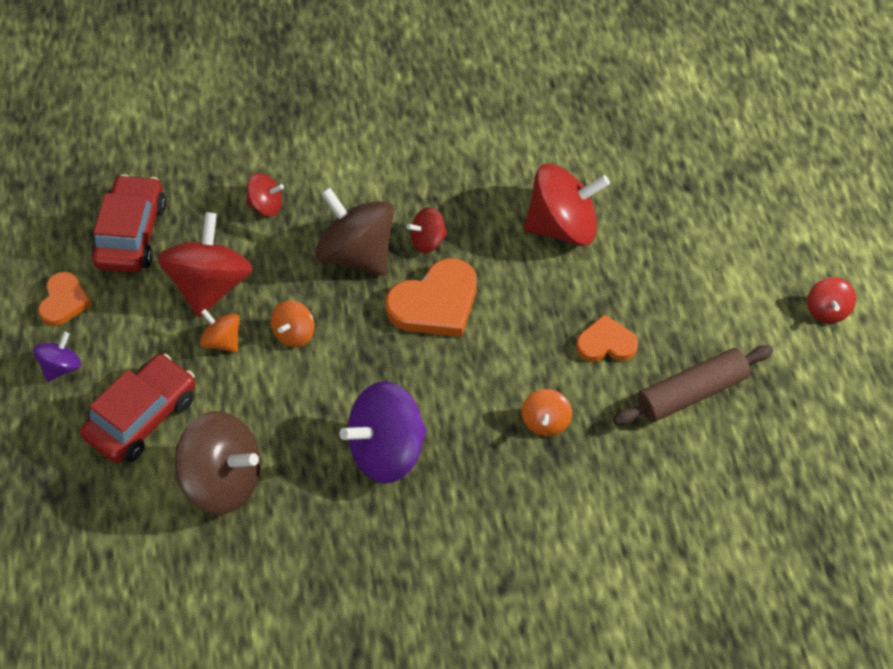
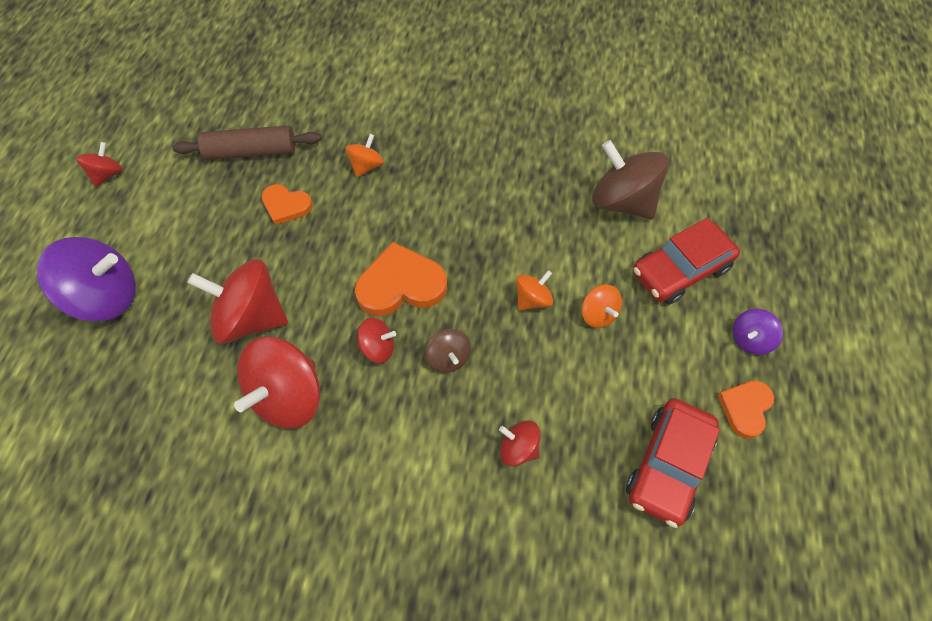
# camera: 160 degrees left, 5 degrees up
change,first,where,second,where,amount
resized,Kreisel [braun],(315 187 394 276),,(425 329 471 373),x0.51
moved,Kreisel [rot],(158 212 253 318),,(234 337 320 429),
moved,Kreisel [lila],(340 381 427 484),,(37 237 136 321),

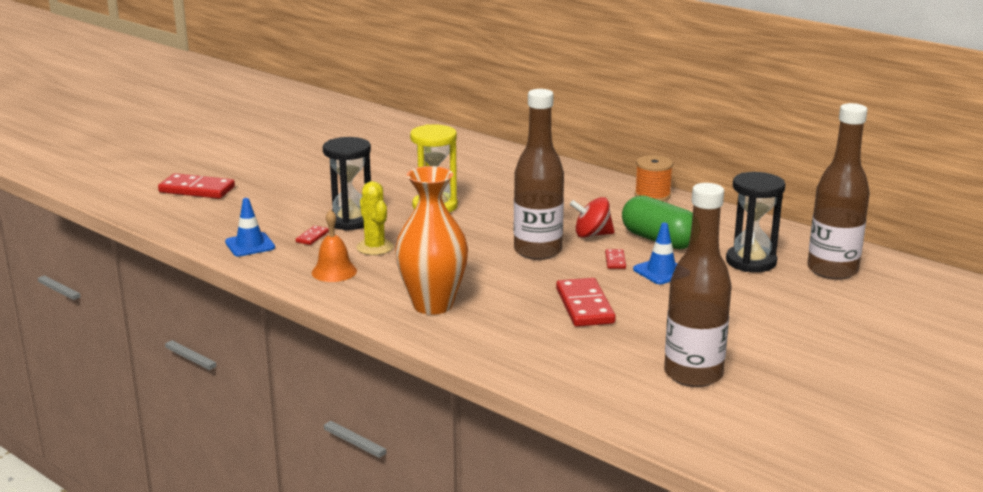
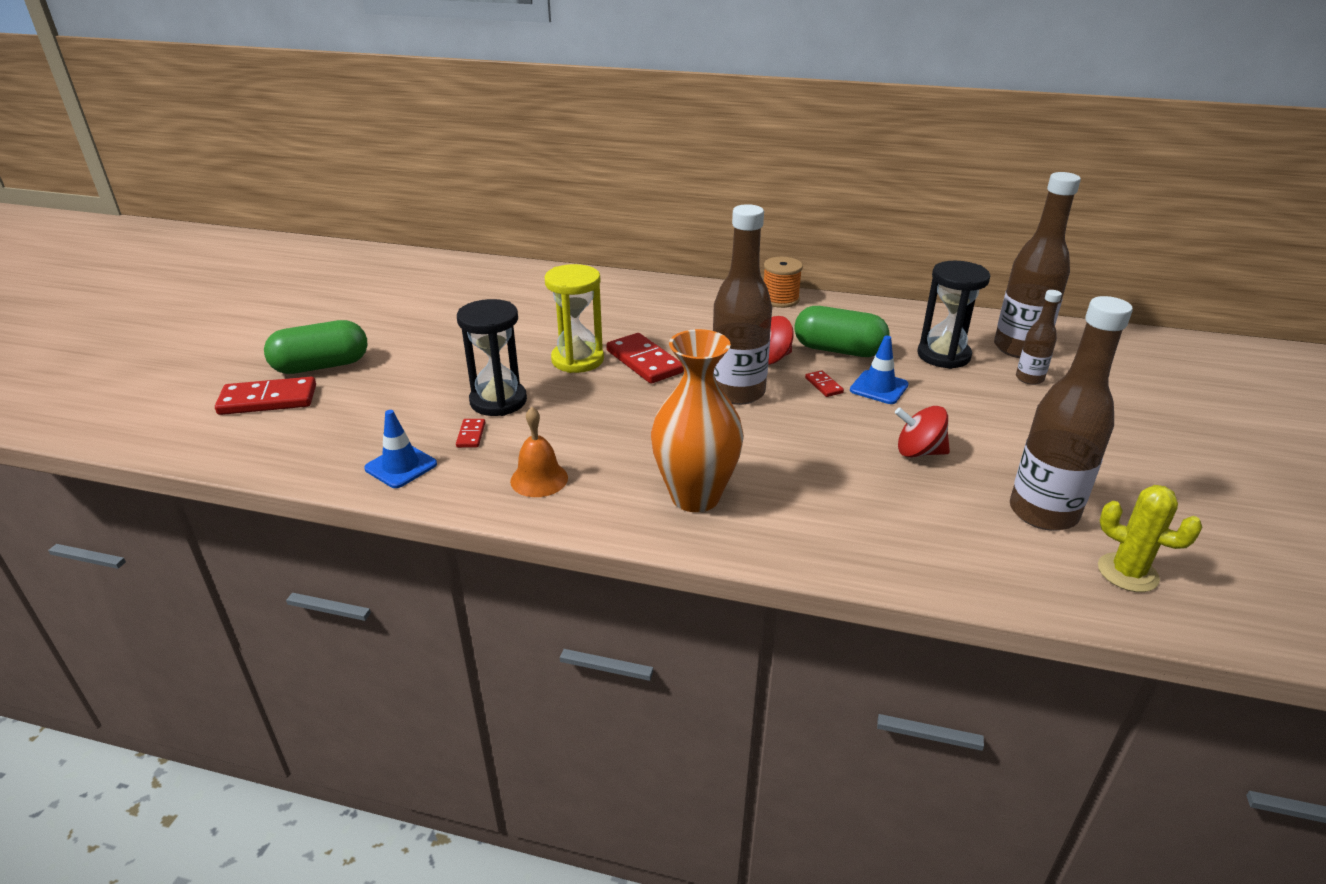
# camera: 25 degrees left, 10 degrees up
change,first,where,second,where,amount
moved,Kaktus [gelb],(356 181 394 255),,(1098 485 1202 592),
moved,Dominostein [rot],(556 278 616 327),,(607 333 684 384),
added,,,Flasche [braun],(1016 290 1062 385),
added,,,Kapsel [grün],(264 320 368 374),
added,,,Kreisel [rot],(895 406 950 457),

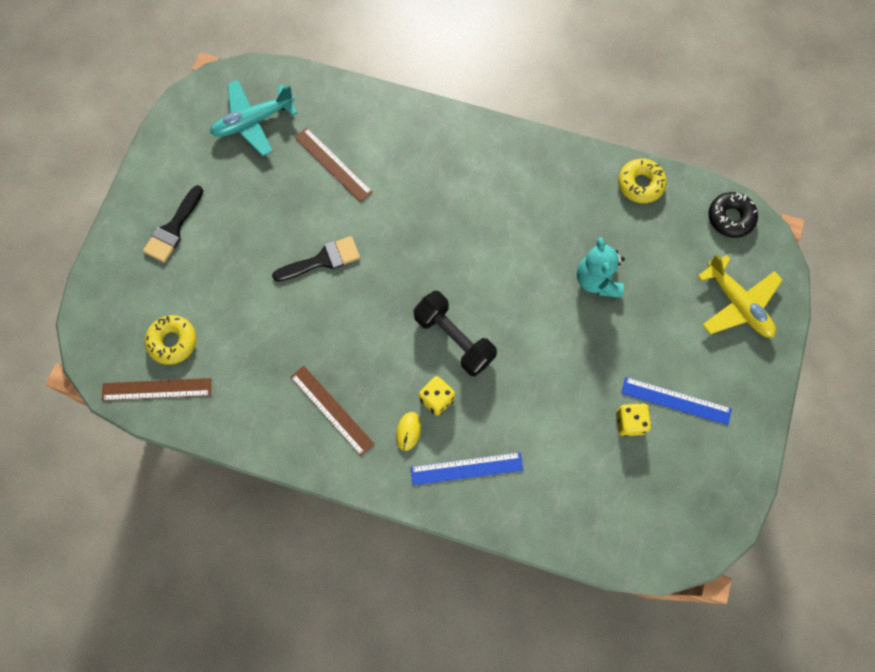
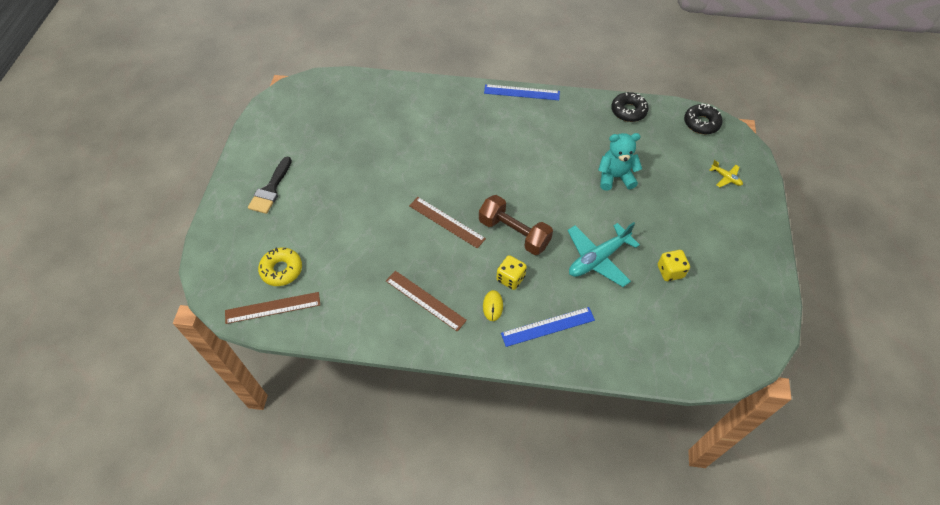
# camera: 10 degrees left, 15 degrees down
change,first,where,second,where,amount
moved,Flugzeug [türkis],(210 80 297 156),,(568 222 640 287),
moved,Lineal [braun],(295 128 373 202),,(409 197 486 249),
recoloured,Donut [gelb],(618 158 667 203),Donut [schwarz],(611 92 649 122),
removed,Pinsel [schwarz],(272 236 360 282),,,
turned,Teddybär [türkis],(577 237 625 298),,(598 133 642 191),105 degrees clockwise
resized,Flugzeug [gelb],(697 254 783 338),,(709 160 743 187),x0.47
recoloured,Hantel [schwarz],(413 291 497 376),Hantel [braun],(479 195 553 255),
moved,Lineal [blau],(621 377 732 425),,(484 84 560 100),

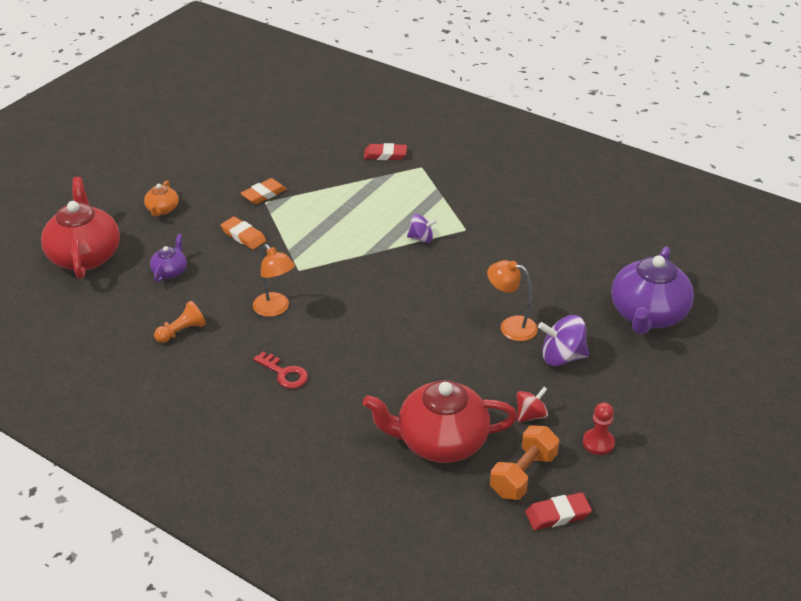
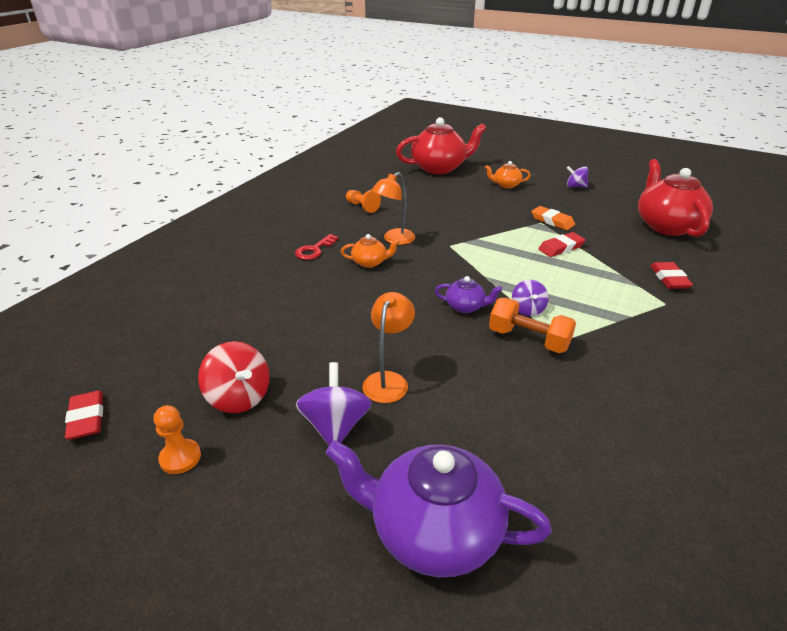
# camera: 85 degrees right, 5 degrees down
change,first,where,second,where,amount
removed,Radiergummi [orange],(221 216 266 249),,,
moved,Teekanne [lila],(150 234 187 282),,(435 276 502 313),
moved,Teekanne [rot],(363 380 517 463),,(638 159 713 237),
resized,Kreisel [rot],(517 387 548 423),,(198 341 270 413),x1.58
recoloured,Bauer [rot],(583 402 615 455),Bauer [orange],(153 405 201 474),
moved,Hantel [orange],(490 425 559 500),,(489 298 576 353),
added,,,Kreisel [lila],(566 166 588 187),
added,,,Radiergummi [rot],(539 232 586 257),
added,,,Teekanne [orange],(341 234 400 268),

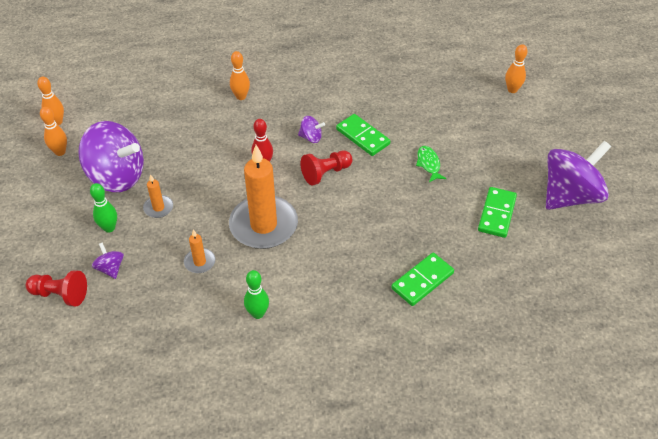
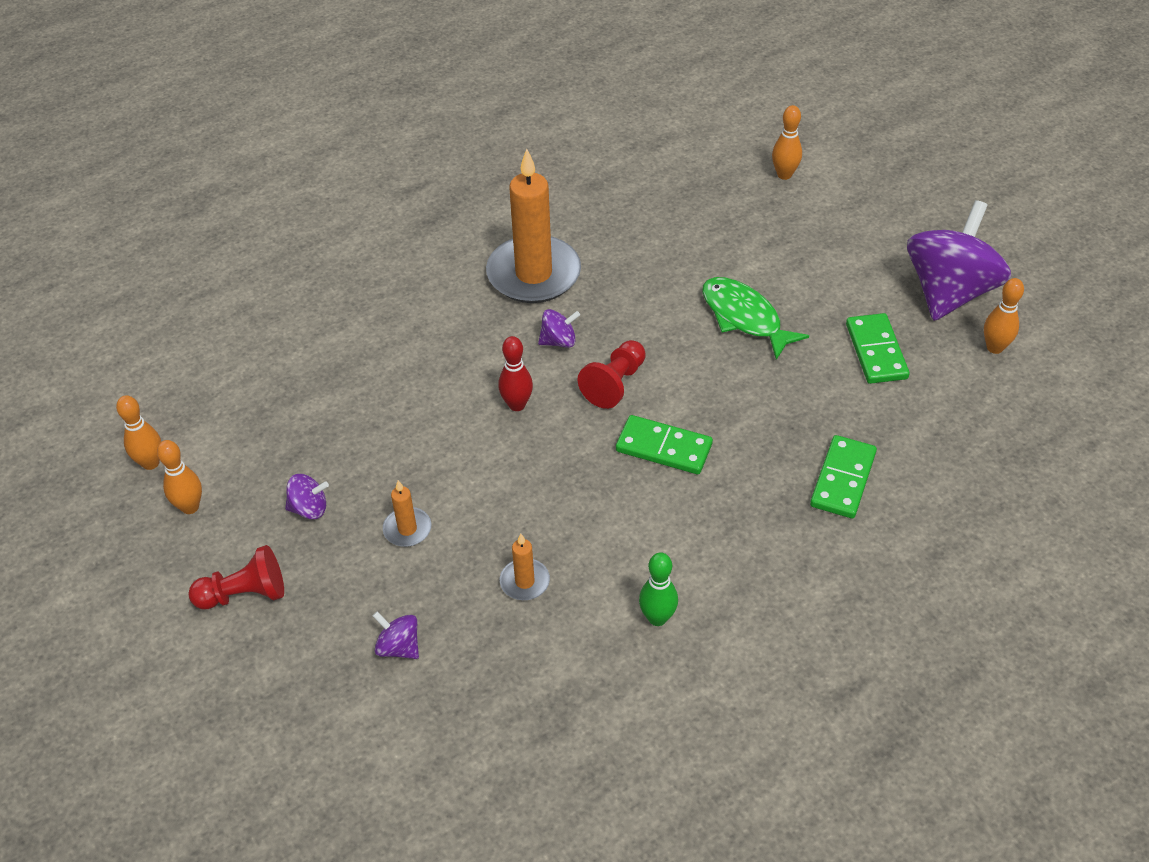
# camera: 25 degrees left, 0 degrees up
change,first,where,second,where,amount
moved,Bowlingkegel [orange],(230 51 250 100),,(984 278 1024 354),
moved,Dominostein [grün],(336 114 390 156),,(616 415 713 474),
resized,Kreisel [lila],(78 121 144 192),,(285 474 329 519),x0.42
moved,Kerze [orange],(229 145 298 249),,(486 149 581 303),
resized,Fisch [grün],(416 146 447 182),,(702 277 809 360),x1.67
removed,Bowlingkegel [grün],(90 183 117 233),,,
moved,Bauer [rot],(26 270 87 307),,(189 545 284 609),

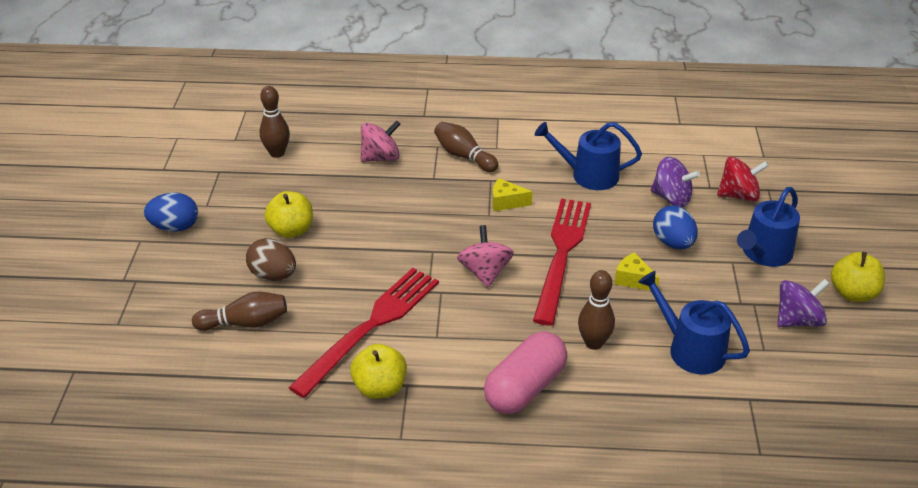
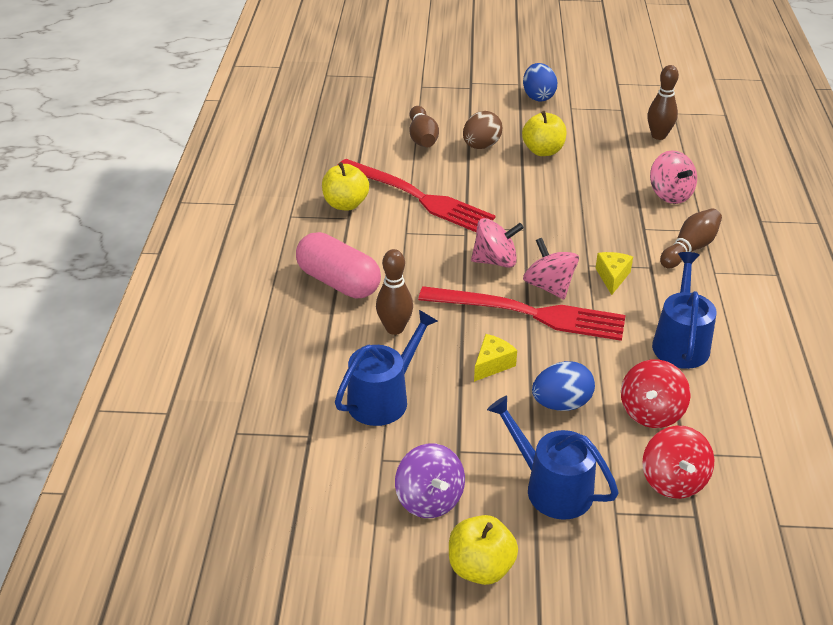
# camera: 90 degrees right, 0 degrees up
change,first,where,second,where,amount
recoloured,Kreisel [lila],(651 157 700 207),Kreisel [rot],(621 359 691 428),
added,,,Kreisel [rosa],(523 238 579 299),

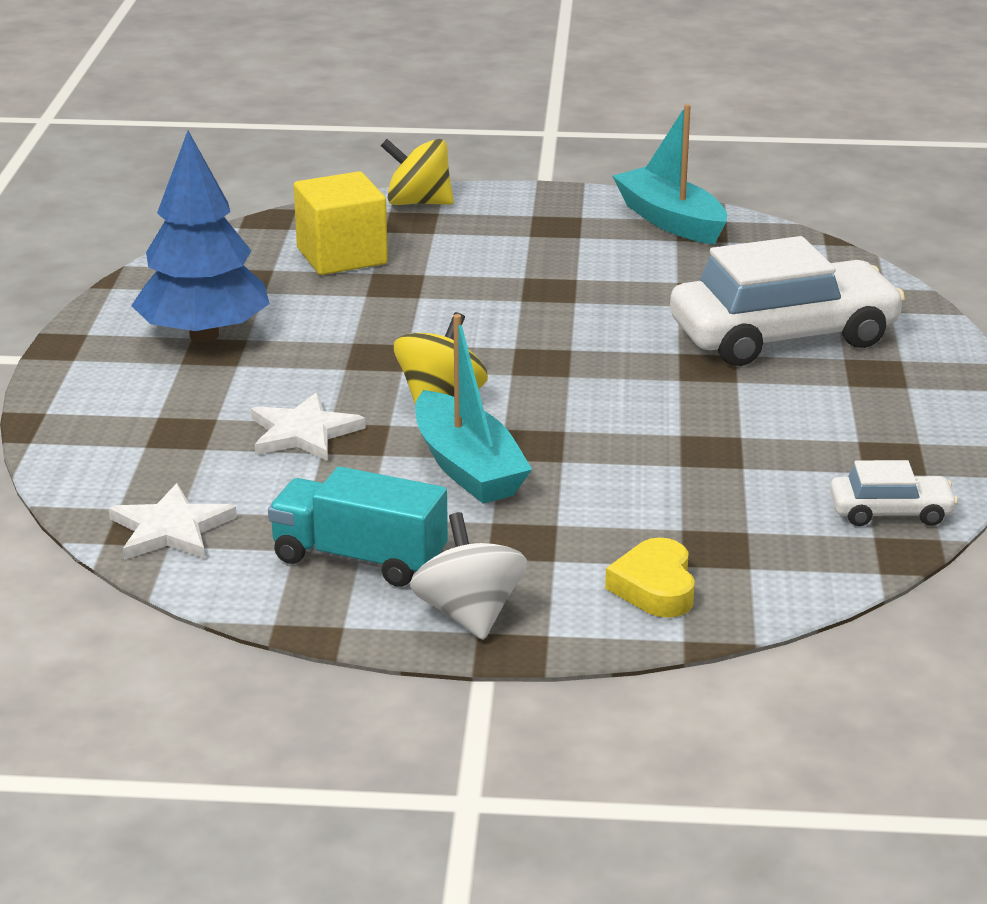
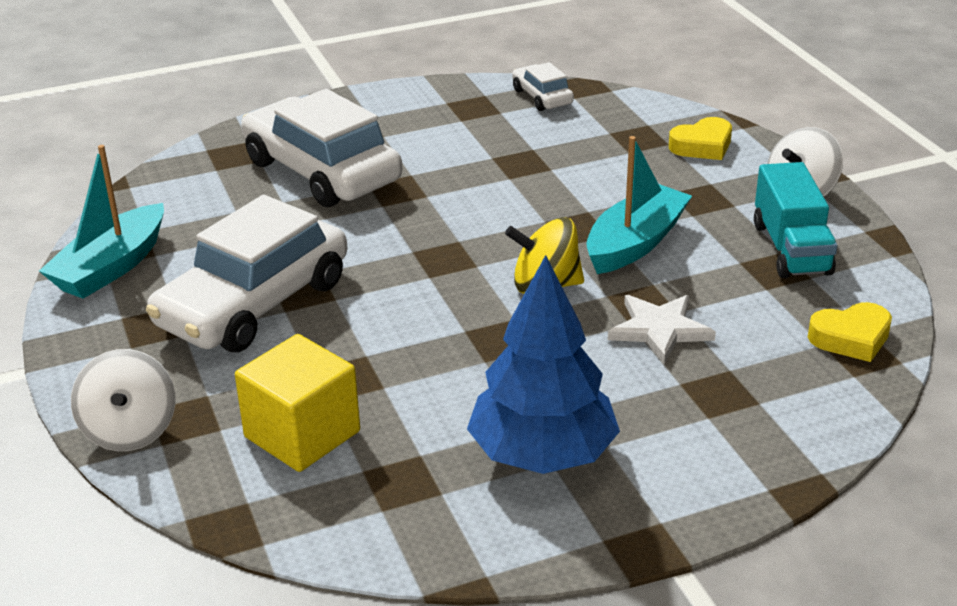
# camera: 115 degrees left, 5 degrees up
change,first,where,second,where,amount
recoloured,Kreisel [gelb],(381 139 454 205),Kreisel [weiß],(71 349 175 451),
replaced,Stern [weiß],(109 483 237 560),Herz [gelb],(808 302 892 362),
added,,,Auto [weiß],(146 195 347 352),

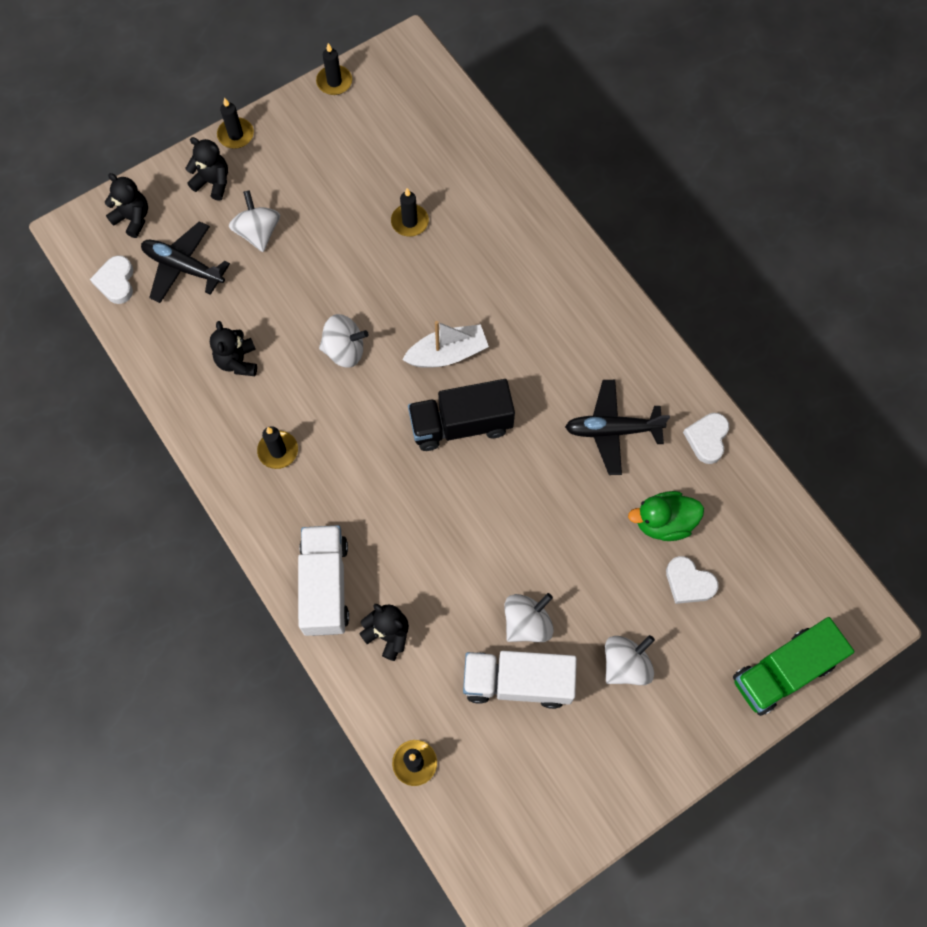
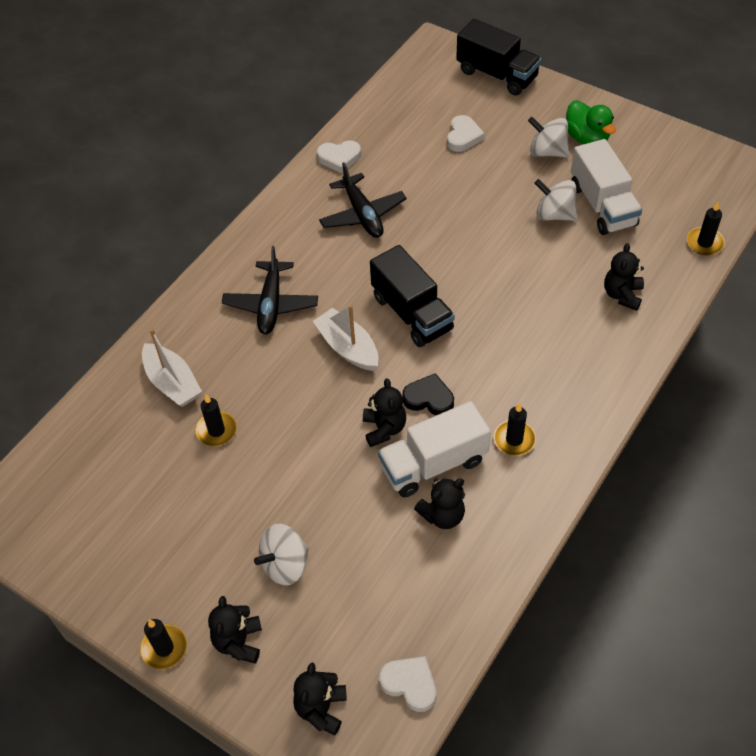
# camera: 110 degrees left, 15 degrees down
change,first,where,second,where,amount
removed,Kerze [schwarz],(316 43 352 95),,,
moved,Flugzeug [schwarz],(141 221 230 303),,(222 246 318 334),
turned,Herz [weiß],(90 255 133 304),,(379 656 436 712),120 degrees counterclockwise
replaced,Kreisel [weiß],(319 314 369 368),Teddybär [schwarz],(363 378 406 447),
moved,Ente [grün],(628 491 704 541),,(566 100 616 144),
moved,Lastwagen [weiß],(298 525 349 636),,(378 401 491 497),
recoloured,Lastwagen [grün],(733 617 854 716),Lastwagen [schwarz],(456 19 541 96),
added,,,Boot [weiß],(142 329 202 407),
added,,,Herz [schwarz],(402 373 454 415),

